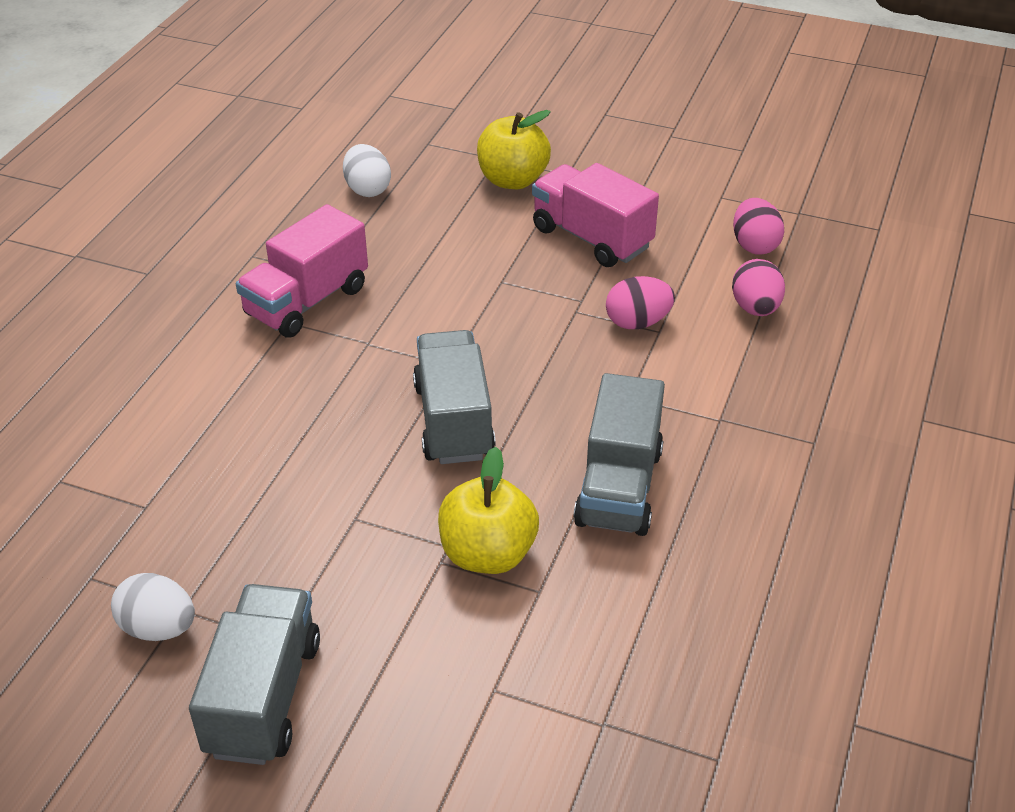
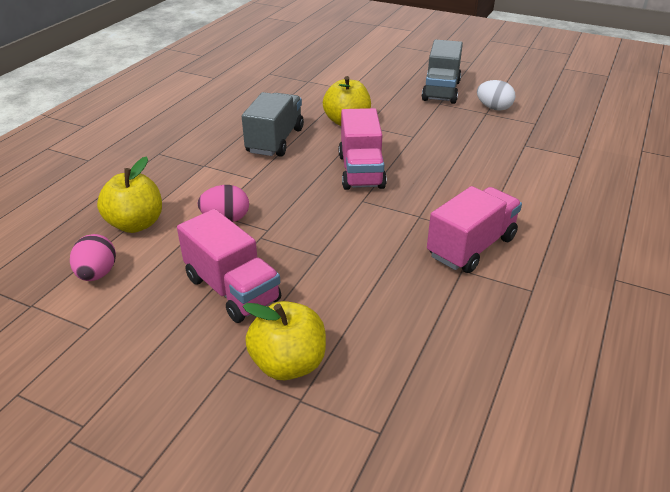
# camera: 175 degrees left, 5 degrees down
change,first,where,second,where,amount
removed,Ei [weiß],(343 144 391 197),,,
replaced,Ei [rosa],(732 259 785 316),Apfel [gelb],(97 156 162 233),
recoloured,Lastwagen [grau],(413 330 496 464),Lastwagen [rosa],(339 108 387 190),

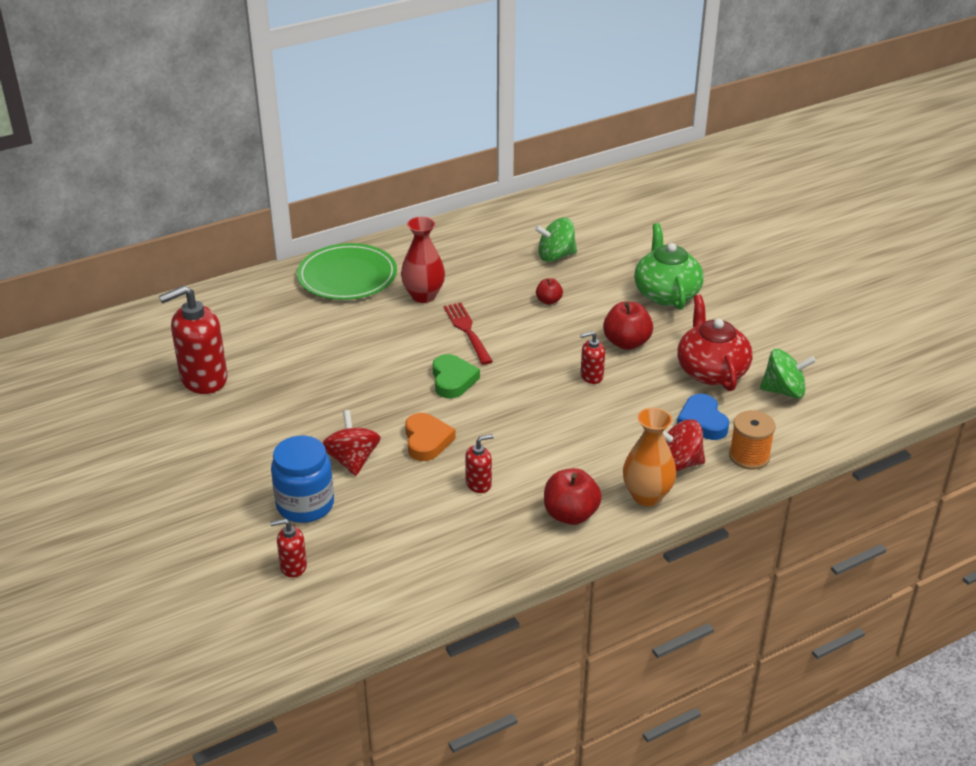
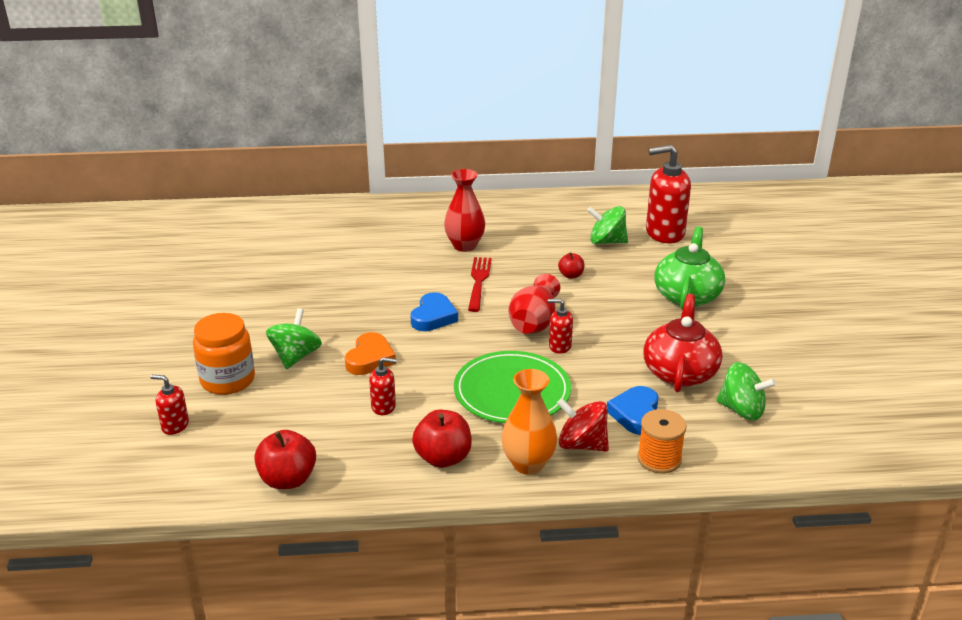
# camera: 25 degrees right, 5 degrees down
change,first,where,second,where,amount
moved,Teller [grün],(297 243 397 300),,(454 351 571 423),
moved,Seifenspender [rot],(159 285 228 394),,(646 145 691 243),
moved,Apfel [rot],(603 302 653 350),,(254 430 316 489),
recoloured,Herz [grün],(432 354 480 398),Herz [blau],(410 292 458 331),
recoloured,Kreisel [rot],(322 410 381 476),Kreisel [grün],(266 308 322 369),
recoloured,Einmachglas [blau],(271 436 334 523),Einmachglas [orange],(193 313 255 395),
added,,,Vase [rot],(509 274 560 334),

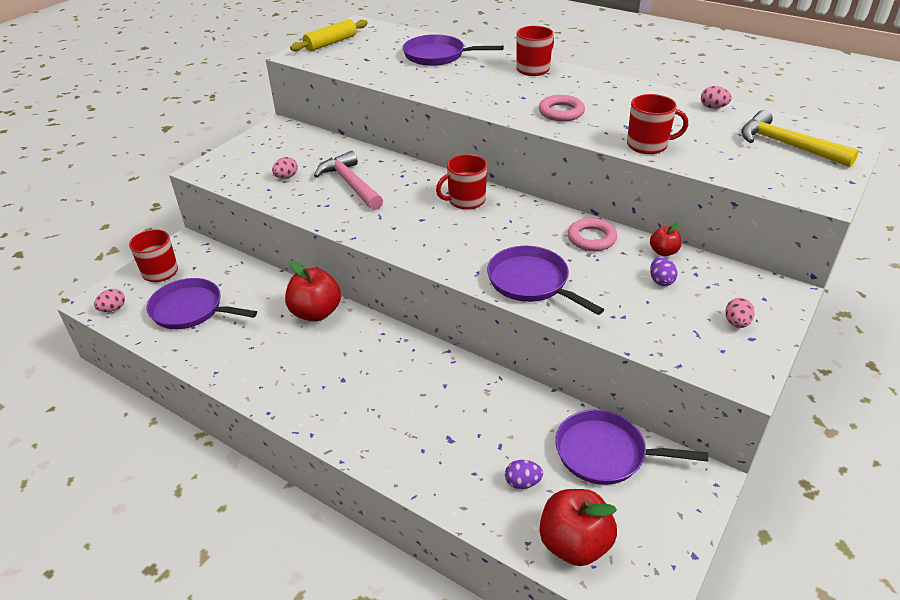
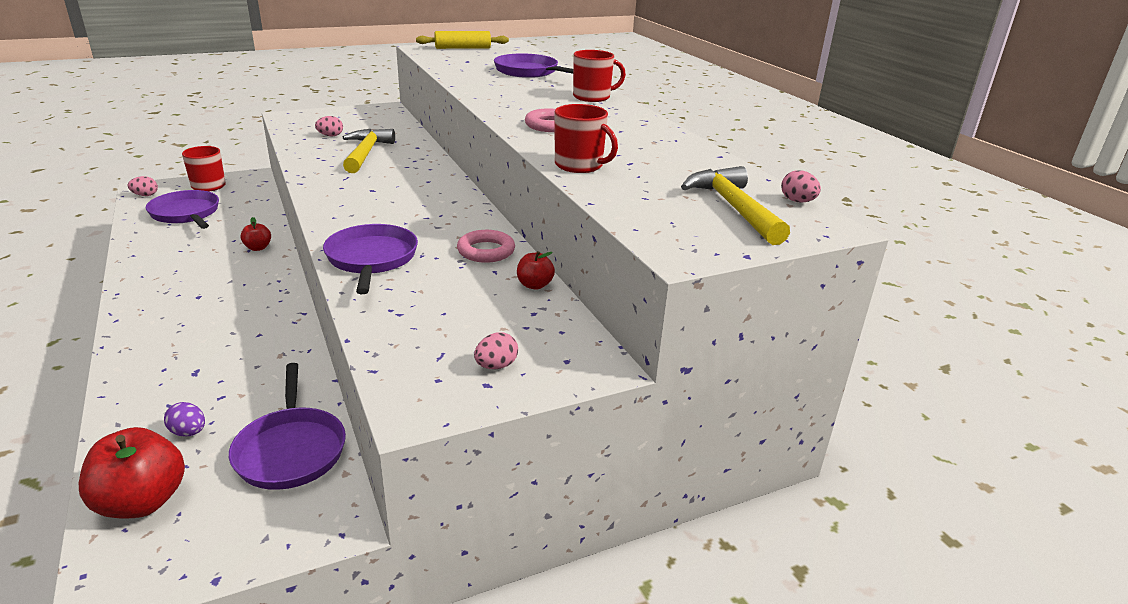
# camera: 30 degrees right, 10 degrees down
change,first,where,second,where,amount
moved,Ei [rosa],(701 86 732 109),,(781 170 821 202),
recoloured,Hammer [rosa],(314 151 383 210),Hammer [gelb],(343 129 395 173),
removed,Tasse [rot],(436 154 487 210),,,
removed,Ei [lila],(650 257 678 286),,,
resized,Apfel [rot],(285 261 341 322),,(240 217 271 251),x0.52
turned,Pfanne [lila],(555 409 708 485),,(229 363 346 490),150 degrees counterclockwise

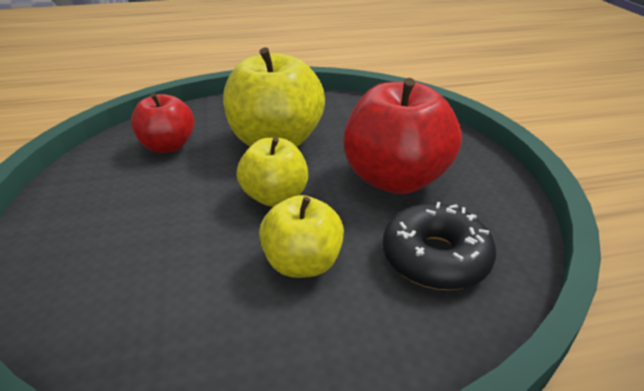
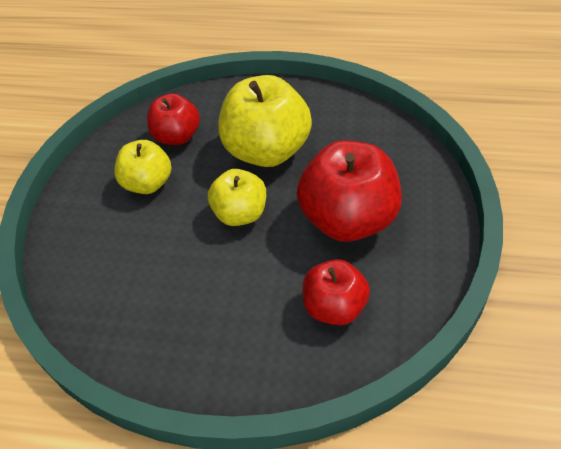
# camera: 25 degrees right, 15 degrees up
change,first,where,second,where,amount
moved,Apfel [gelb],(259 195 344 278),,(114 140 171 194),
replaced,Donut [schwarz],(383 202 496 290),Apfel [rot],(302 259 370 325),

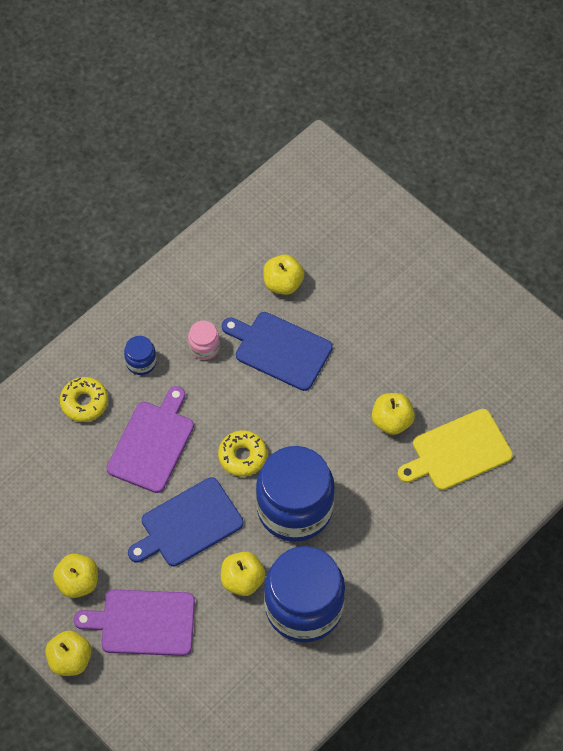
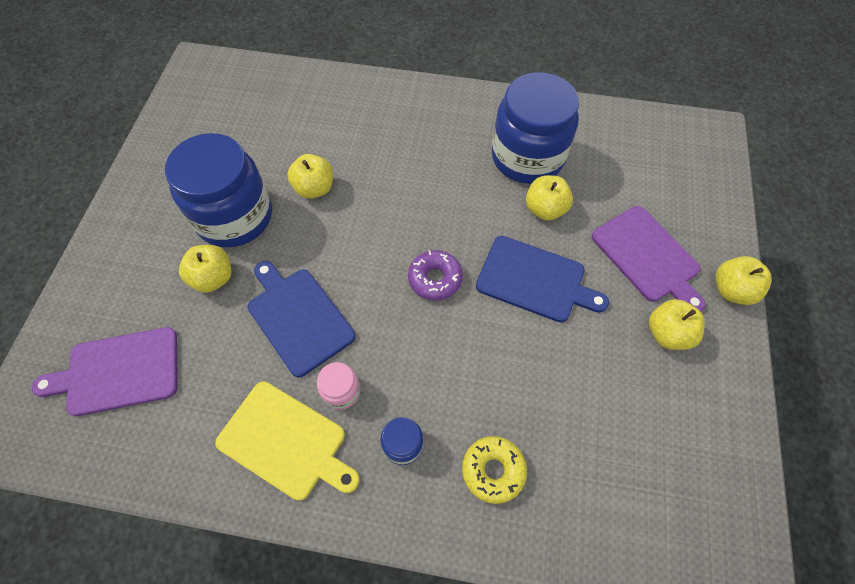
# camera: 125 degrees left, 0 degrees up
change,first,where,second,where,amount
moved,Apfel [gelb],(263 255 304 295),,(179 245 231 293),
turned,Schneidebrett [blau],(222 312 333 391),,(248 261 356 377),150 degrees clockwise
moved,Schneidebrett [lila],(106 386 194 493),,(32 327 178 416),
moved,Schneidebrett [gelb],(398 409 513 490),,(215 381 360 501),
recoloured,Donut [gelb],(218 430 267 476),Donut [lila],(408 250 463 301),
moved,Einmachglas [blau],(256 446 335 542),,(165 133 272 247),

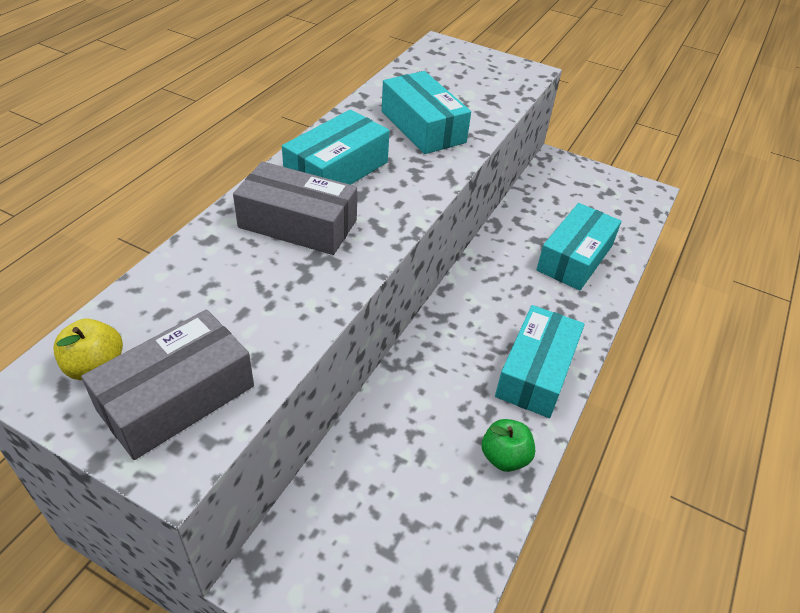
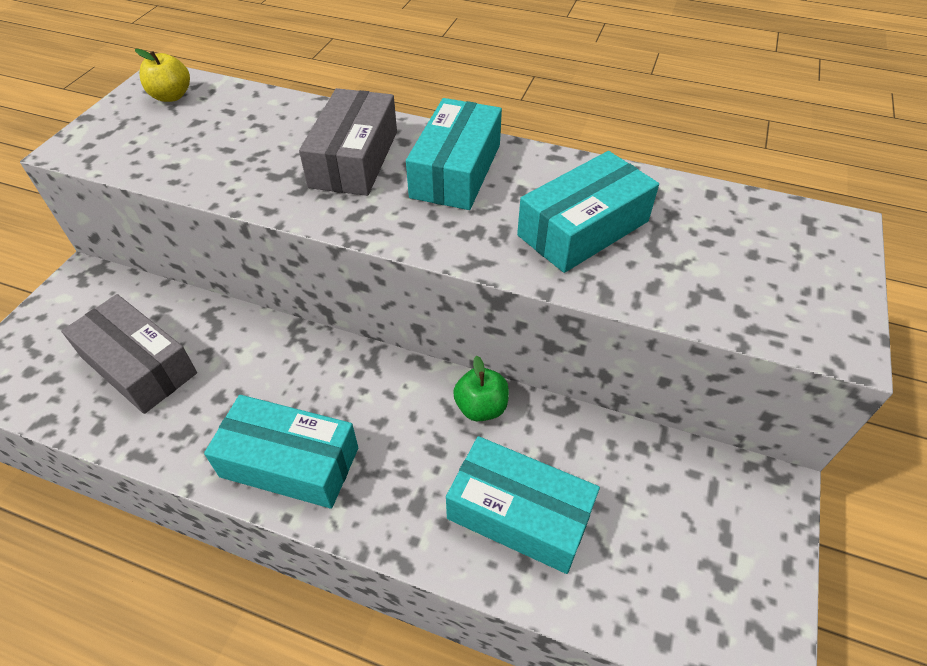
# camera: 85 degrees right, 5 degrees up
change,first,where,second,where,amount
turned,Schachtel [türkis],(282 110 390 185),,(406 98 502 210),75 degrees clockwise
moved,Schachtel [grau],(81 310 254 460),,(61 294 197 414),
moved,Apfel [grün],(482 419 535 472),,(453 356 509 421),

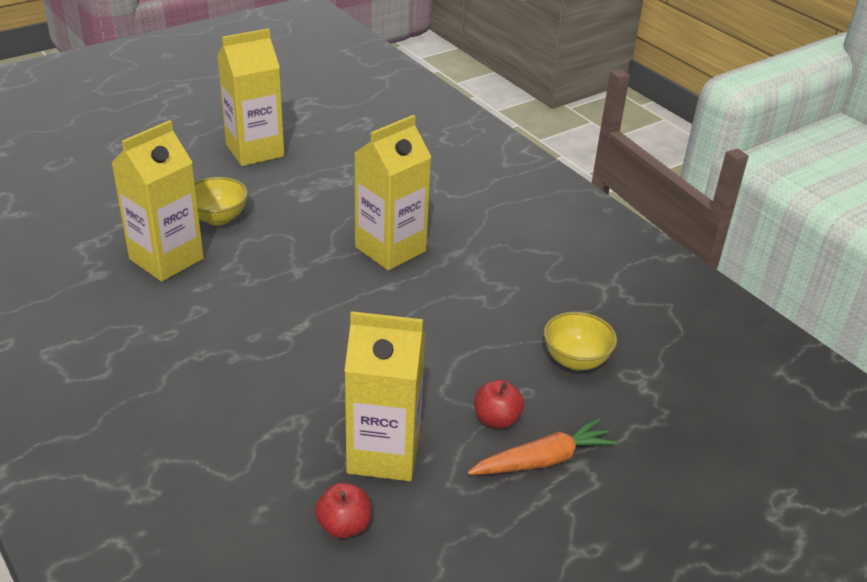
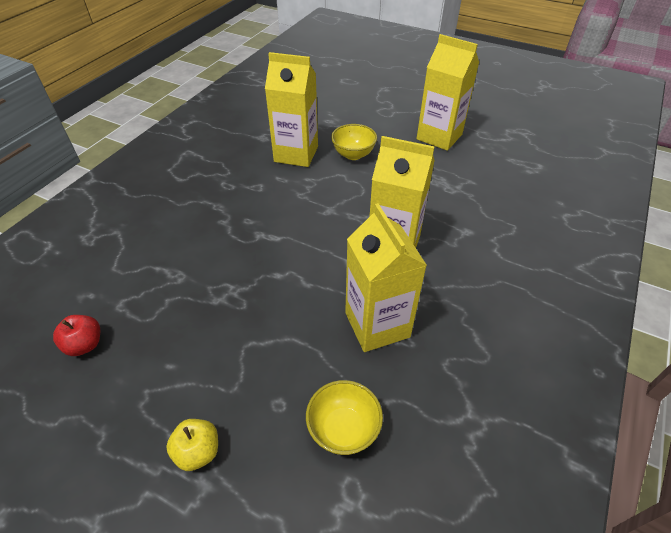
# camera: 65 degrees right, 10 degrees up
change,first,where,second,where,amount
moved,Getränkekarton [gelb],(345 311 426 481),,(345 203 427 352),
removed,Apfel [rot],(474 380 524 429),,,
replaced,Karotte [orange],(467 418 617 475),Apfel [gelb],(166 419 218 471),

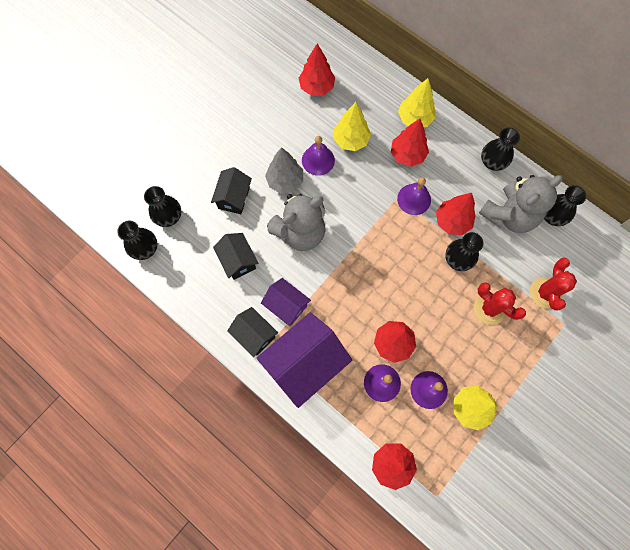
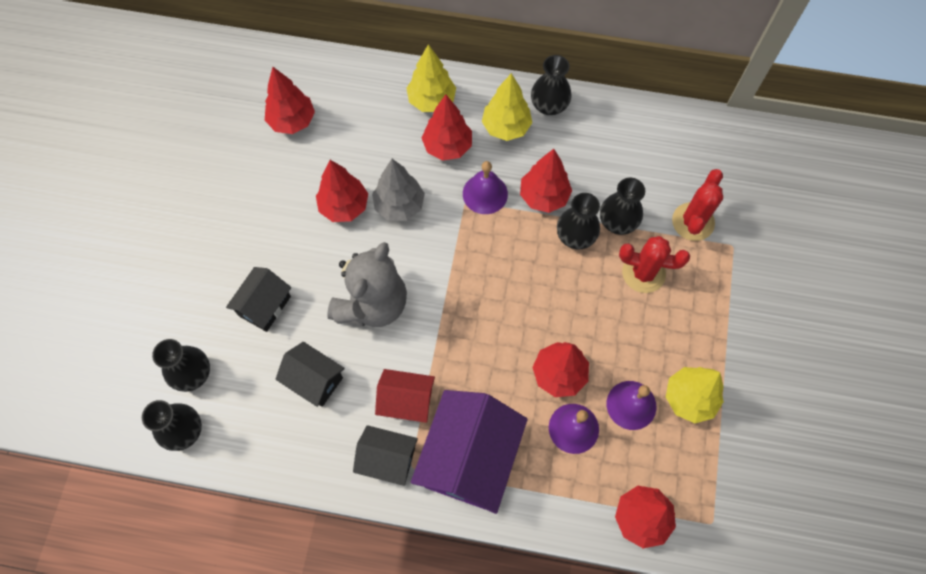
# camera: 30 degrees left, 5 degrees down
change,first,where,second,where,amount
moved,Baum [gelb],(334 102 371 151),,(482 73 532 141),
replaced,Glocke [lila],(302 136 335 176),Baum [rot],(316 160 368 222),
moved,Baum [grau],(265 147 303 194),,(372 159 425 221),
turned,Haus [schwarz],(211 167 252 214),,(226 267 291 332),45 degrees clockwise
removed,Teddybär [grau],(479 175 563 233),,,
moved,Vase [schwarz],(544 185 586 226),,(600 178 645 235),
turned,Kaktus [rot],(530 258 577 311),,(672 169 723 241),45 degrees clockwise
recoloured,Haus [lila],(261 278 311 326),Haus [rot],(375 369 435 423),

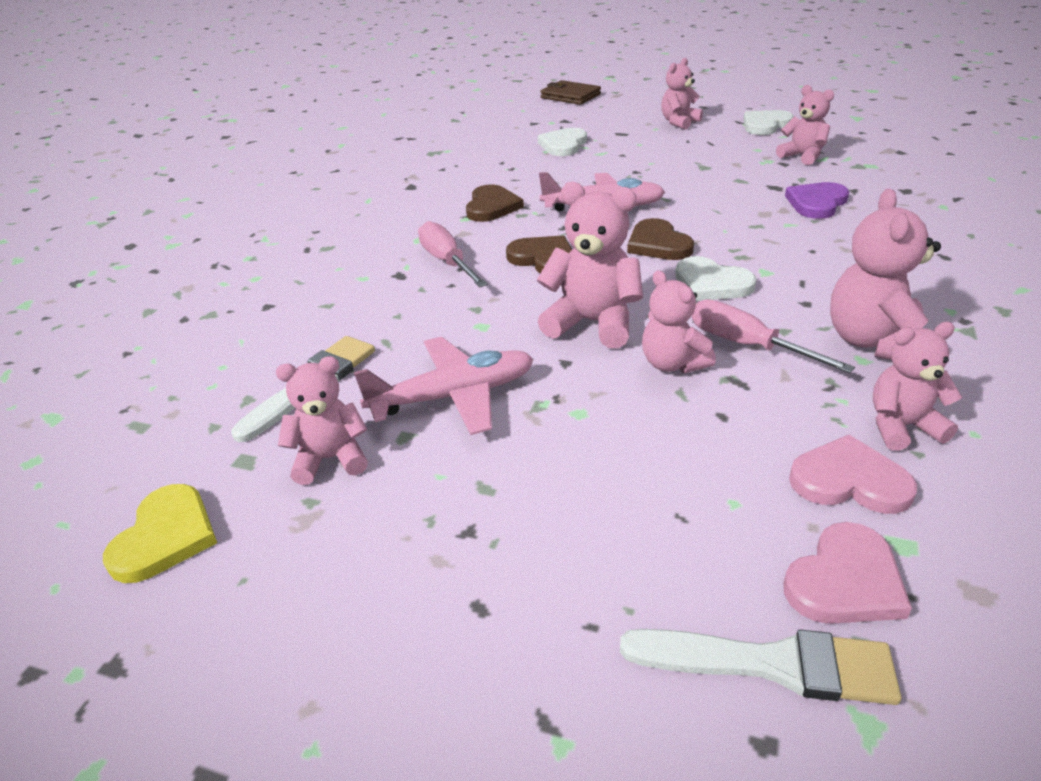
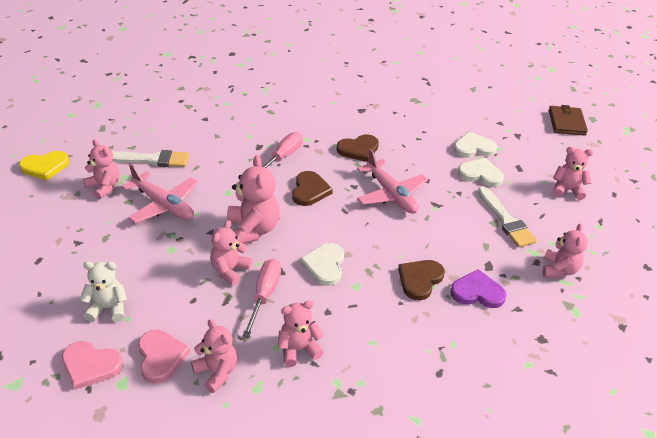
# camera: 55 degrees right, 5 degrees up
change,first,where,second,where,amount
moved,Herz [weiß],(743 110 794 135),,(458 158 504 187),
resized,Teddybär [rosa],(830 189 941 360),,(278 300 324 367),x0.66
moved,Herz [braun],(627 218 694 260),,(398 260 445 300),
moved,Pinsel [weiß],(620 629 901 705),,(478 187 537 247),
added,,,Teddybär [weiß],(80 261 127 322),

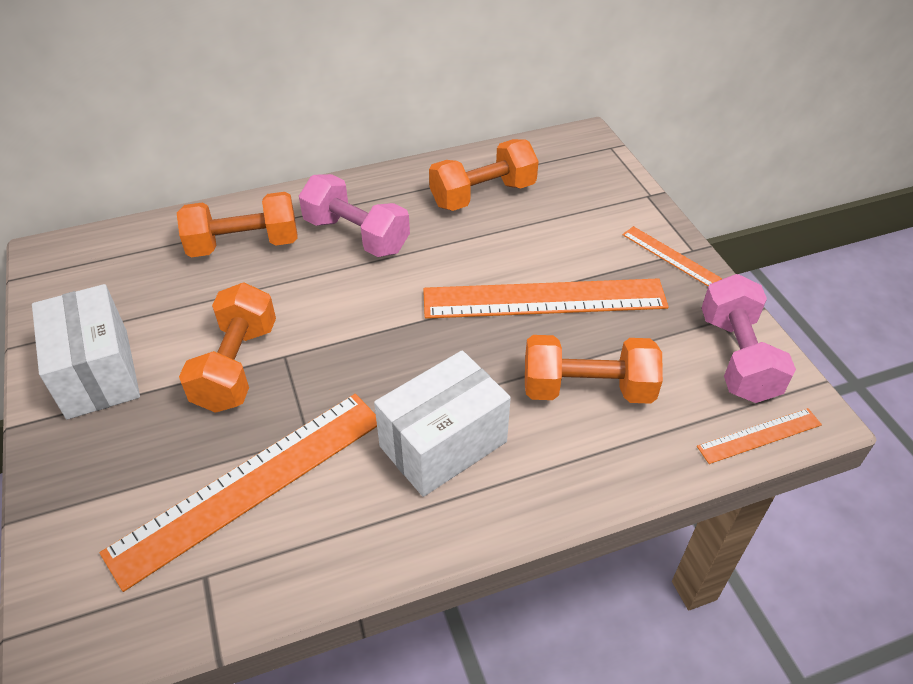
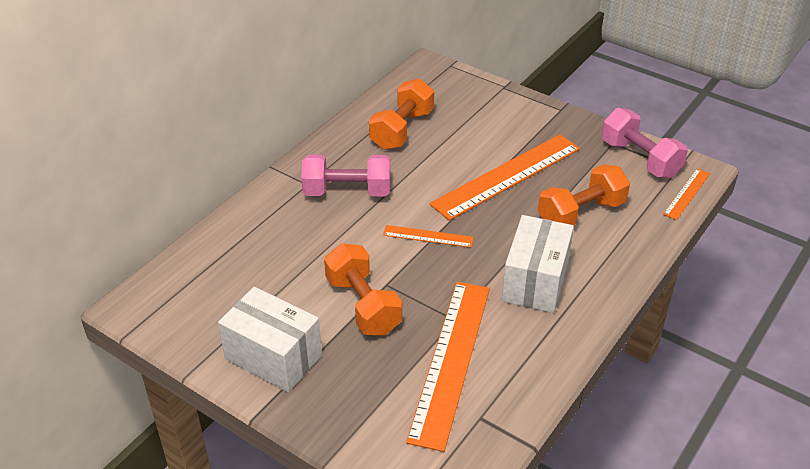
# camera: 35 degrees left, 5 degrees down
change,first,where,second,where,amount
removed,Hantel [orange],(177 192 297 258),,,
moved,Lineal [orange],(622 226 722 286),,(383 225 474 248),

